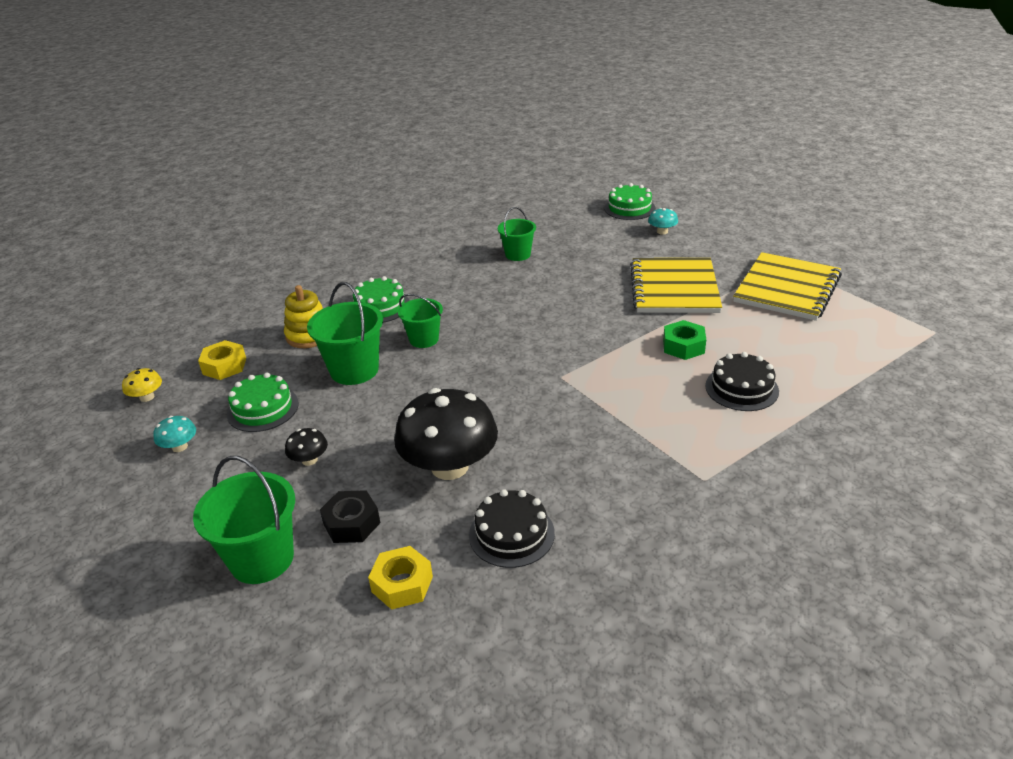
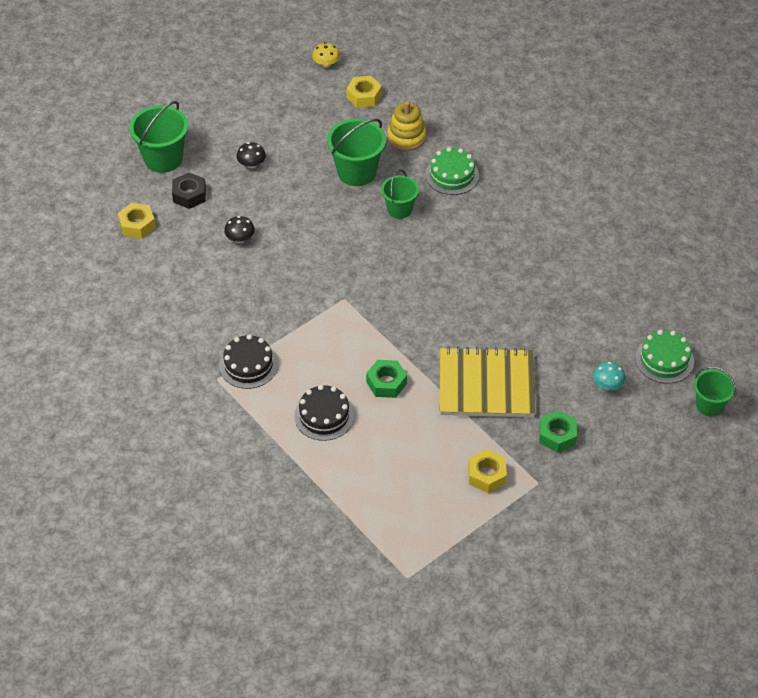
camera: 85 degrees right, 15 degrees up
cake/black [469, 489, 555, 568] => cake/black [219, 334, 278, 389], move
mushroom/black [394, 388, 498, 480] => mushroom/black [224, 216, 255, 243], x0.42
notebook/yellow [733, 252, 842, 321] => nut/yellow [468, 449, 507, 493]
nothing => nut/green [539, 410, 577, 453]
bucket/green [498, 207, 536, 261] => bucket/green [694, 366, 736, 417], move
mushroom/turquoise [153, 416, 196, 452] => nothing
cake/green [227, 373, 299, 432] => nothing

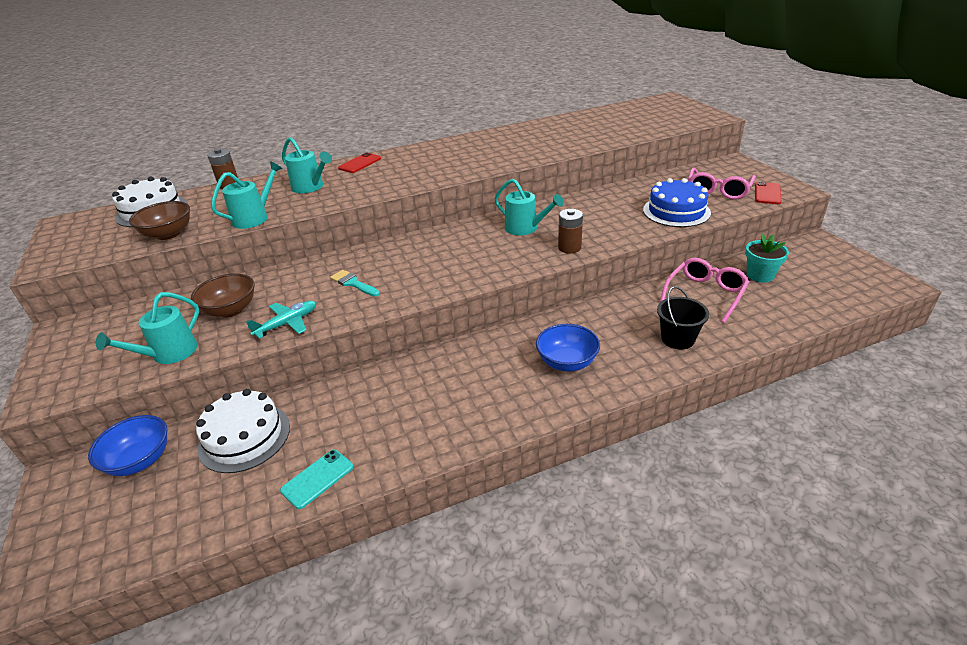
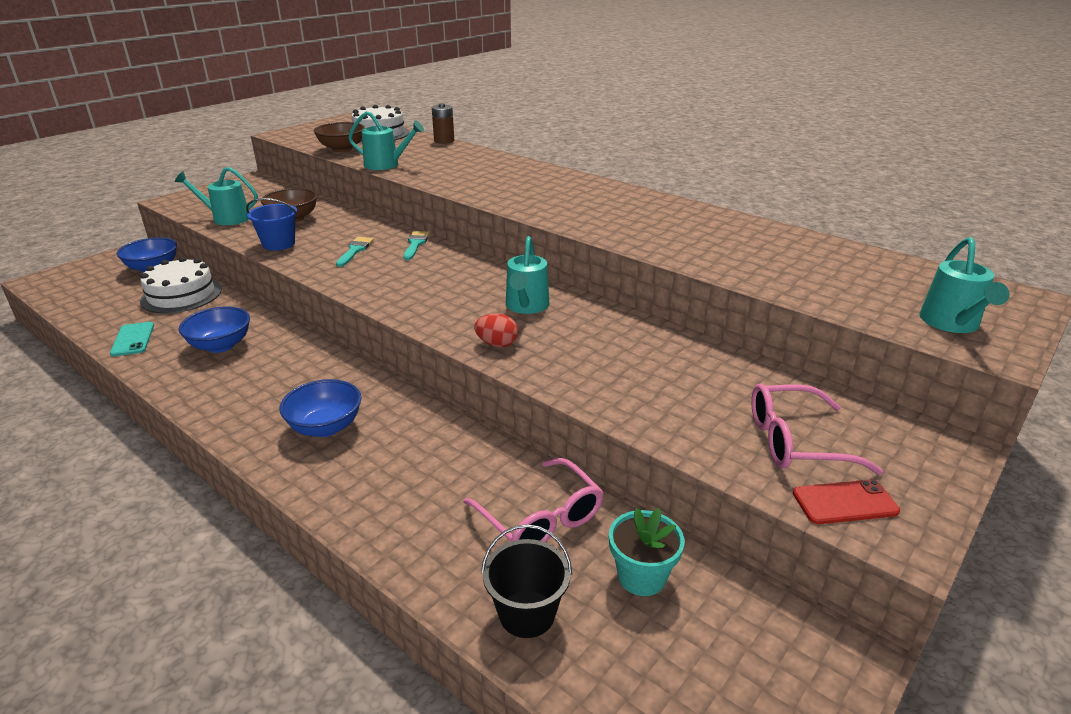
camera: 60 degrees right, 5 degrees down
phone/turquoise [280, 450, 353, 509] => phone/turquoise [110, 322, 154, 356], 60 degrees clockwise
nothing => bowl/blue [179, 306, 250, 353]
plane/turquoise [246, 301, 316, 339] => bucket/blue [246, 198, 297, 251]
nothing => brush/turquoise [403, 231, 430, 260]
glasses/pink [660, 258, 749, 323] => glasses/pink [463, 458, 603, 542], 45 degrees clockwise
battery/brown [558, 209, 583, 254] => egg/red [474, 313, 518, 347]
bucket/black [657, 286, 709, 349] => bucket/black [481, 524, 572, 638], move
watering can/turquoise [282, 137, 332, 193] => watering can/turquoise [919, 237, 1010, 333], move
phone/red [338, 153, 381, 173] => nothing
cake/blue [643, 178, 711, 227] => nothing

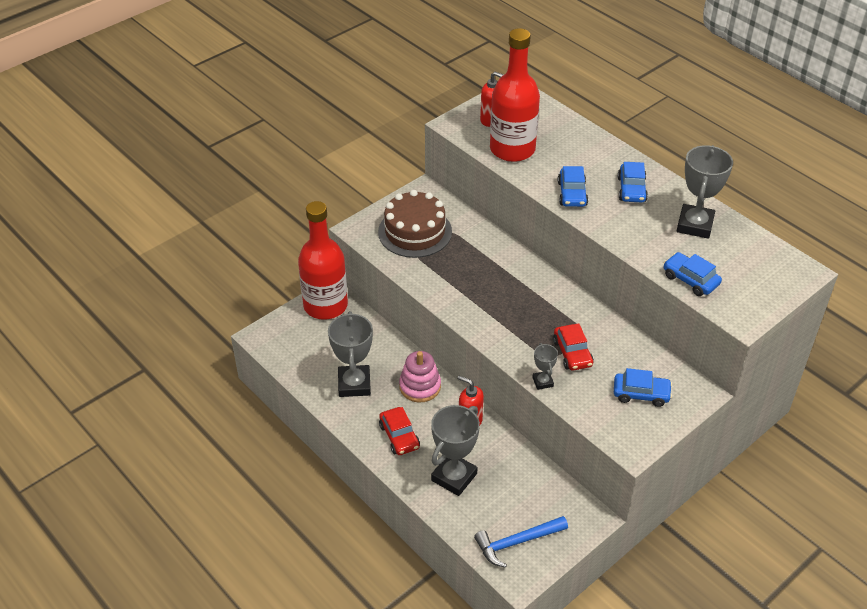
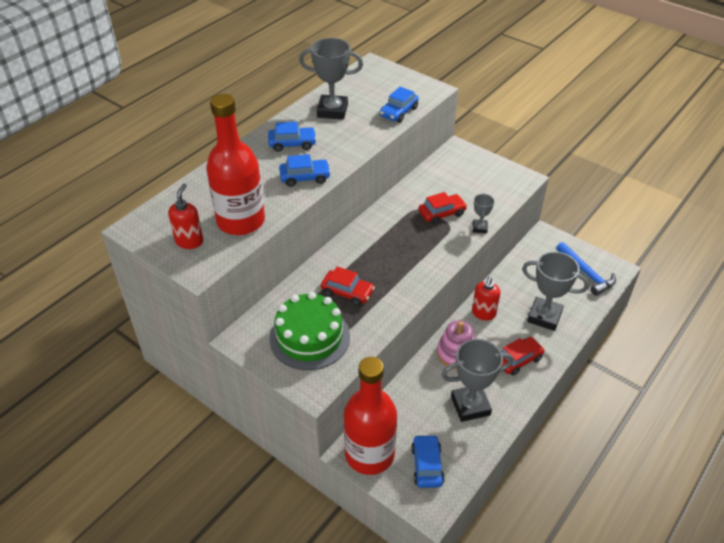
camera: 100 degrees left, 0 degrees up
cake/brown [378, 190, 452, 258] => cake/green [269, 292, 350, 370]
nothing => car/red [321, 266, 375, 306]
car/blue [614, 368, 672, 407] => car/blue [411, 435, 445, 488], move
trophy/grey [532, 343, 558, 390] => trophy/grey [473, 193, 494, 234], 60 degrees counterclockwise

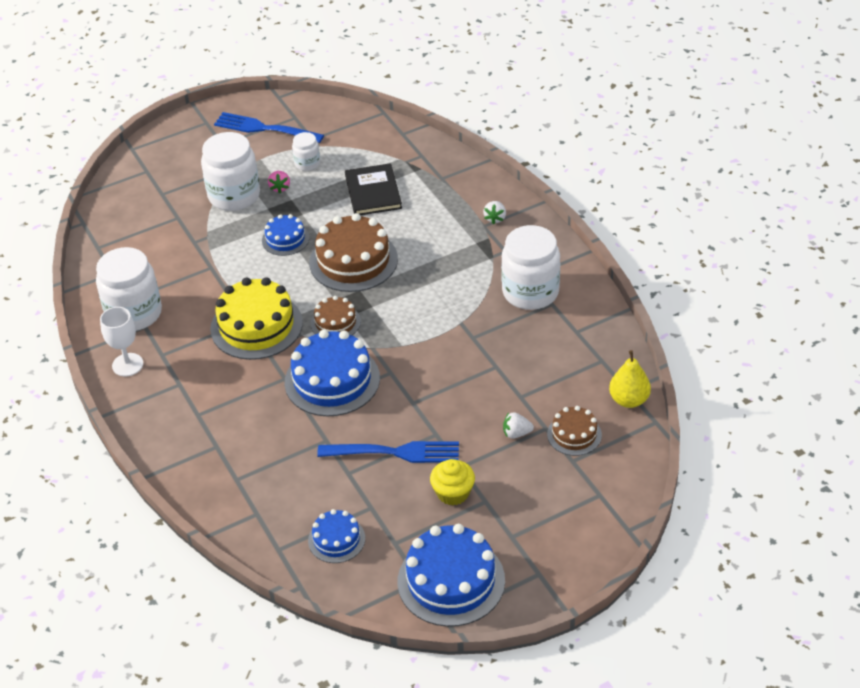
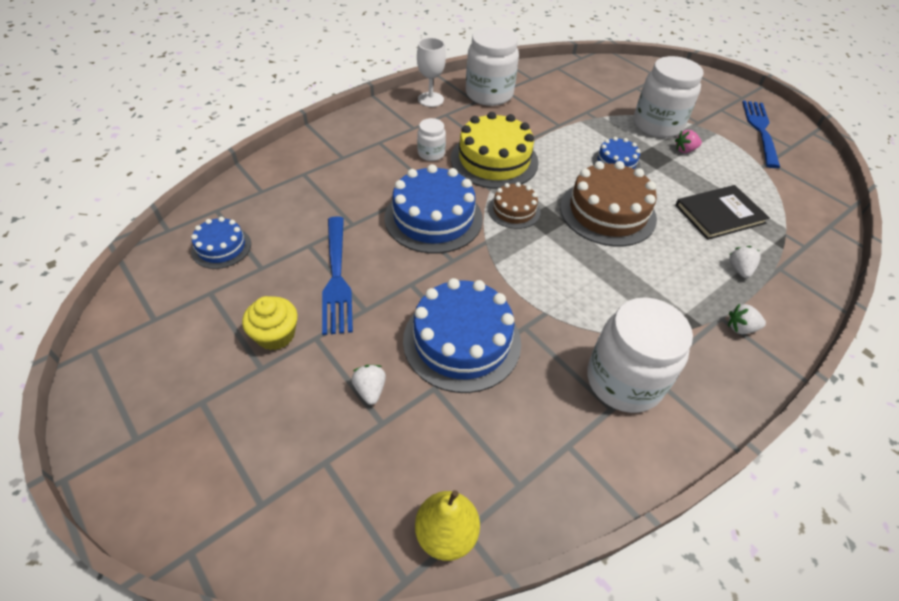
camera: 75 degrees right, 5 degrees up
cake/blue [398, 524, 505, 627] => cake/blue [403, 278, 521, 393], move
jar/white [292, 132, 320, 171] => jar/white [417, 118, 446, 161], move
nothing => strawberry/white [729, 246, 761, 278]
cake/brown [547, 406, 602, 456] => nothing

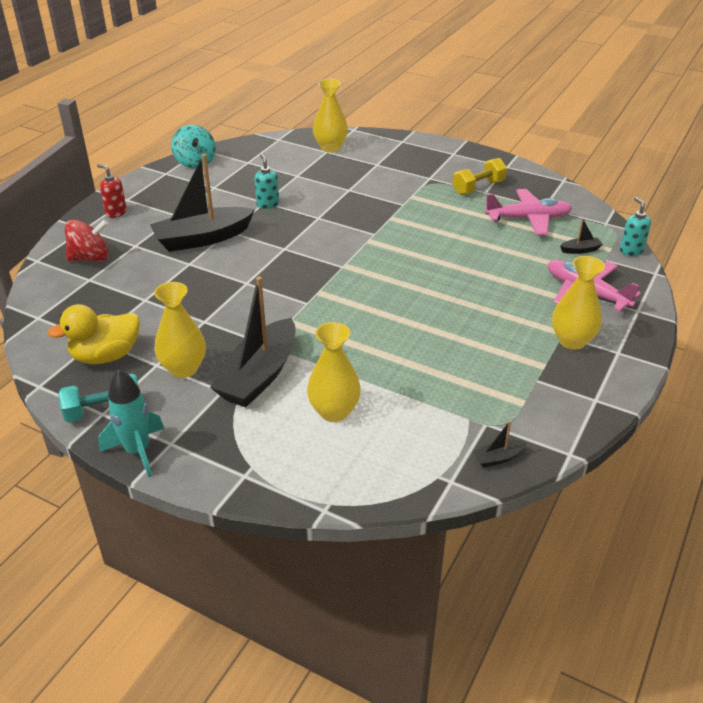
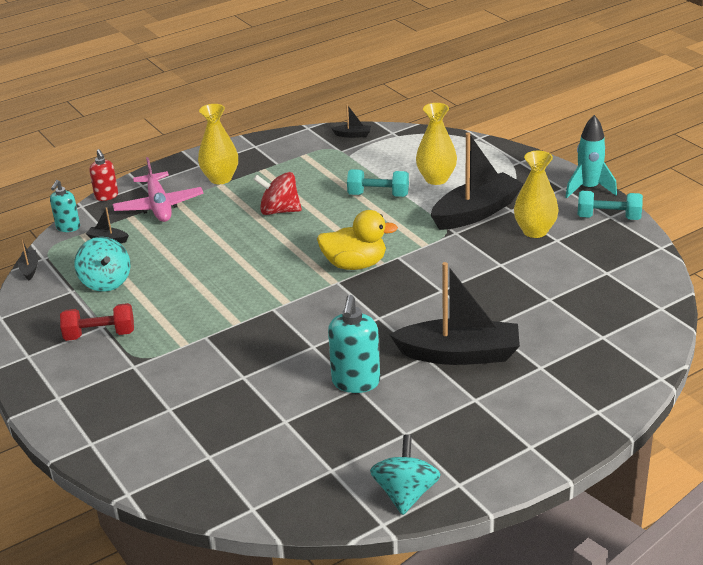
camera: 150 degrees left, 5 degrees down
nothing => boat/black [18, 238, 38, 280]
dumbbell/yellow [453, 158, 507, 195] => dumbbell/red [60, 303, 134, 341]
plane/pink [484, 189, 572, 235] => spinning top/turquoise [74, 237, 130, 292]
soap dispenser/red [97, 164, 127, 218] => soap dispenser/red [89, 149, 118, 201], move
spinning top/red [65, 220, 108, 261] => spinning top/red [253, 172, 302, 215], move
duck/yellow [48, 304, 140, 364] => duck/yellow [317, 210, 398, 270], move
soap dispenser/turquoise [254, 154, 279, 209] => soap dispenser/turquoise [328, 295, 380, 393], x1.60
nothing => dumbbell/turquoise [347, 169, 409, 197]
vase/yellow [313, 79, 348, 152] => nothing

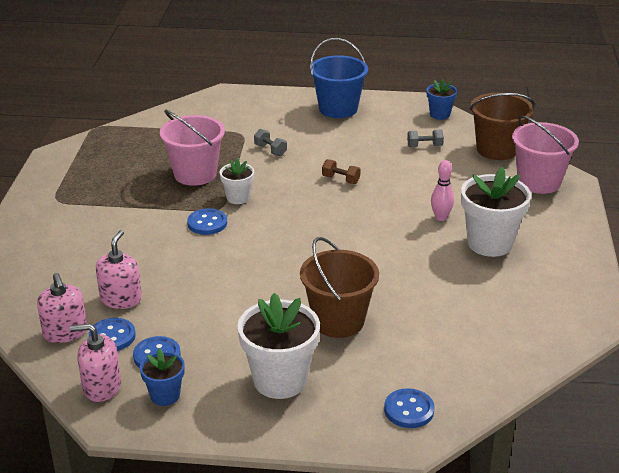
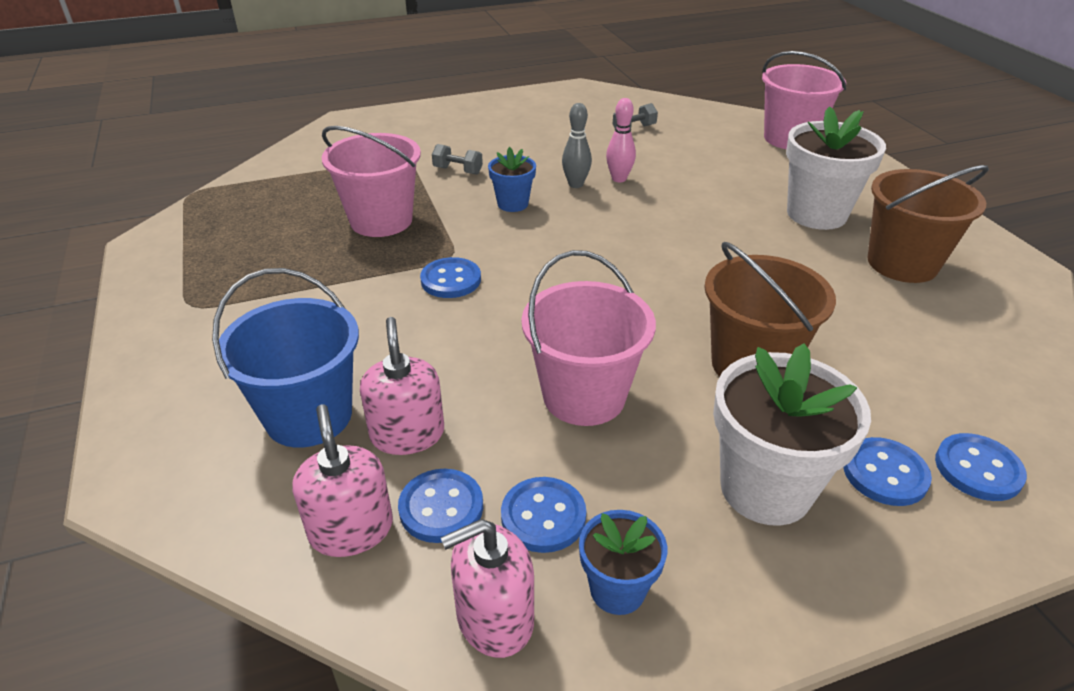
camera: 25 degrees left, 5 degrees up
bucket/blue [310, 38, 368, 118] => bucket/blue [212, 268, 359, 448], move
soap dispenser/pink [37, 273, 87, 343] => soap dispenser/pink [292, 404, 393, 557], 150 degrees counterclockwise
flower pot/blue [427, 79, 457, 120] => flower pot/blue [488, 147, 536, 212], move
nothing => bucket/pink [522, 250, 656, 426]
dumbbell/brown [322, 159, 361, 184] => bowling pin/grey [562, 103, 592, 188]
bowling pin/pink [431, 160, 454, 221] => bowling pin/pink [606, 98, 636, 182], move
nothing => button/blue [843, 437, 932, 506]
bucket/brown [470, 93, 535, 160] => bucket/brown [868, 165, 989, 283], move
flower pot/white [220, 158, 254, 204] => nothing

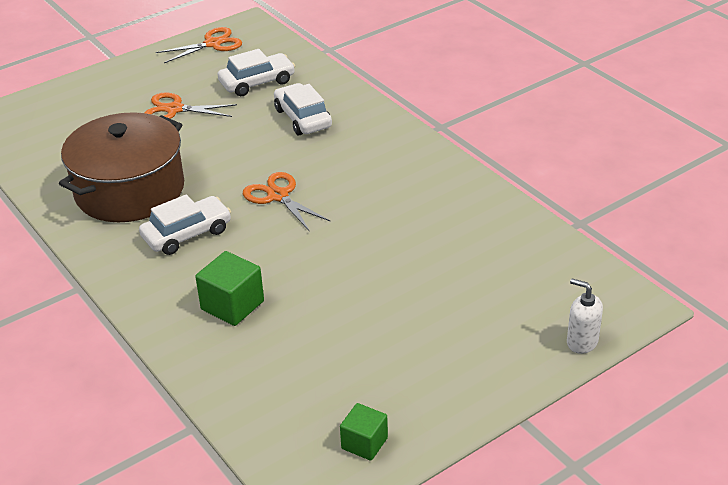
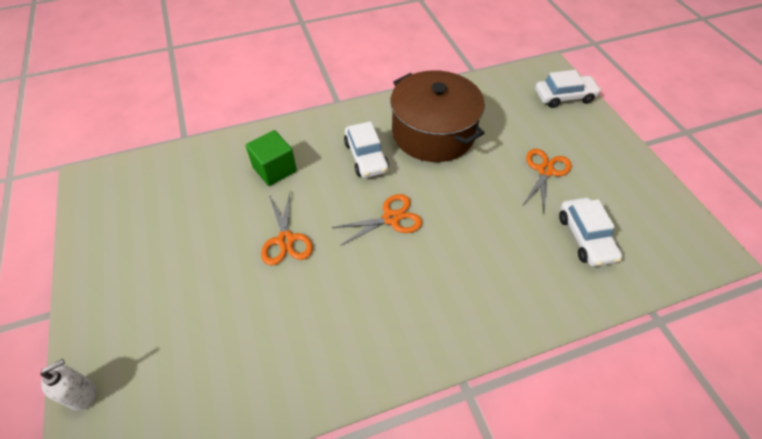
camera: 105 degrees right, 15 degrees up
scissors/orange [156, 27, 242, 63] => scissors/orange [261, 192, 313, 265], move
car/white [274, 83, 332, 135] => car/white [535, 70, 601, 108], move
cube/green [340, 403, 388, 461] => nothing

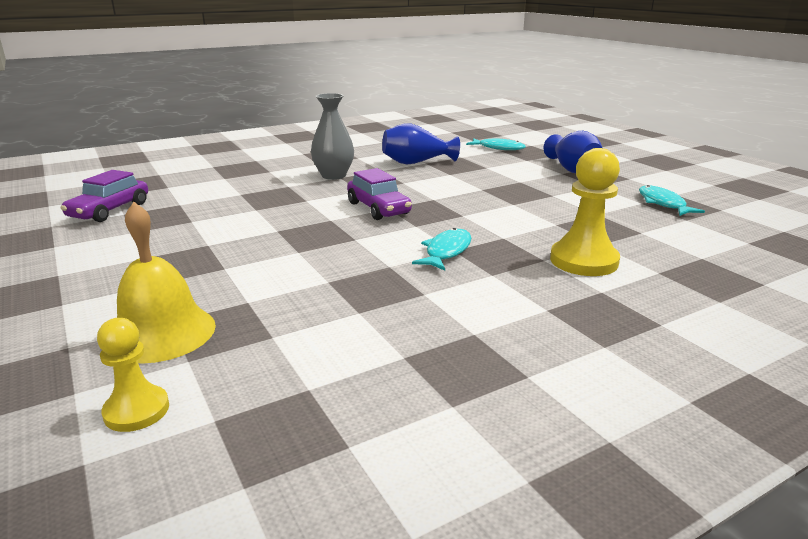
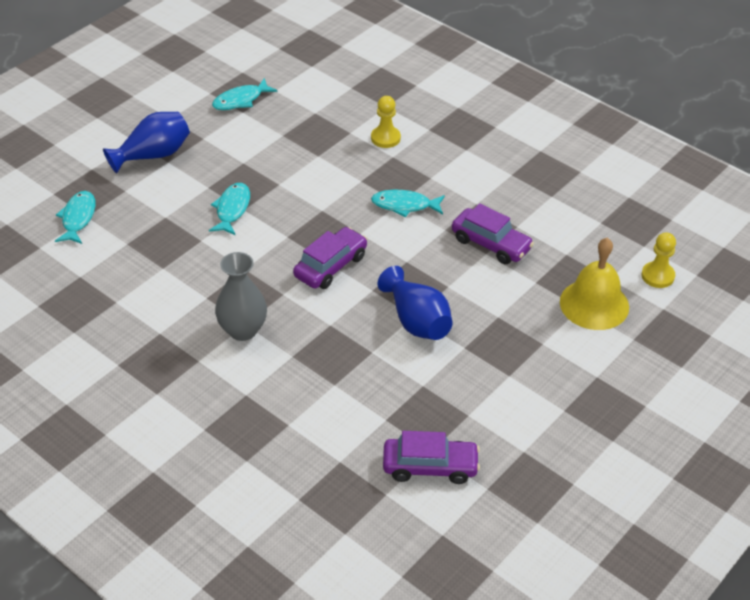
camera: 110 degrees left, 20 degrees up
nothing => fish/turquoise [209, 183, 250, 235]
pawn/yellow [550, 148, 620, 276] => pawn/yellow [371, 96, 401, 148], x0.61
vase/blue [382, 123, 460, 165] => vase/blue [378, 266, 453, 340], move
nothing => car/purple [452, 203, 534, 264]

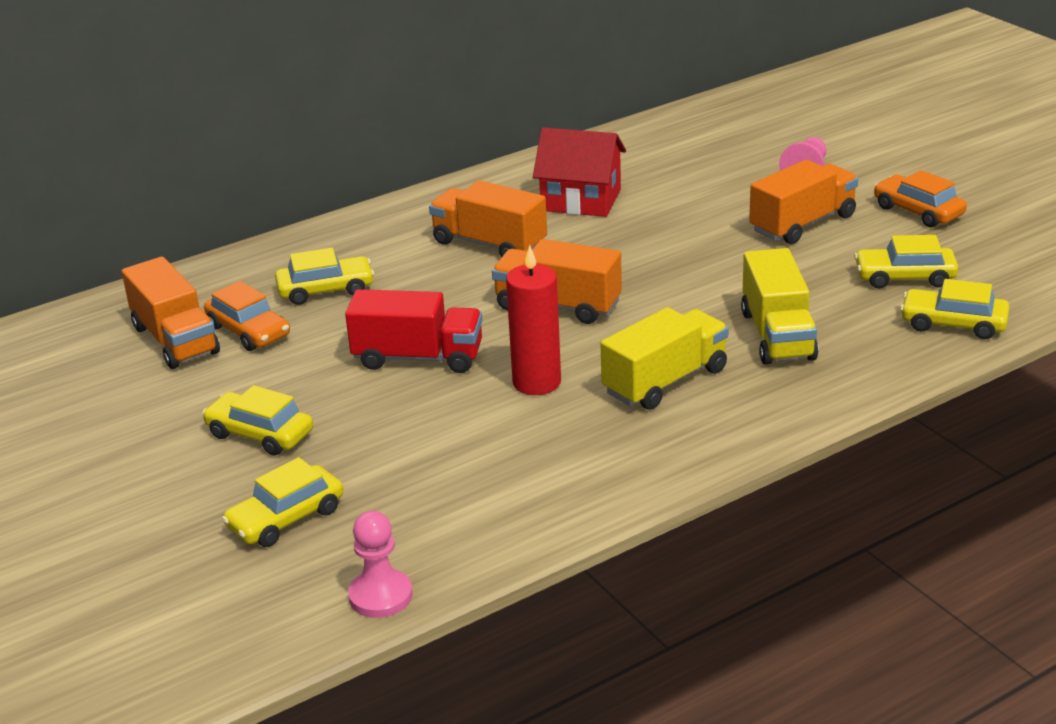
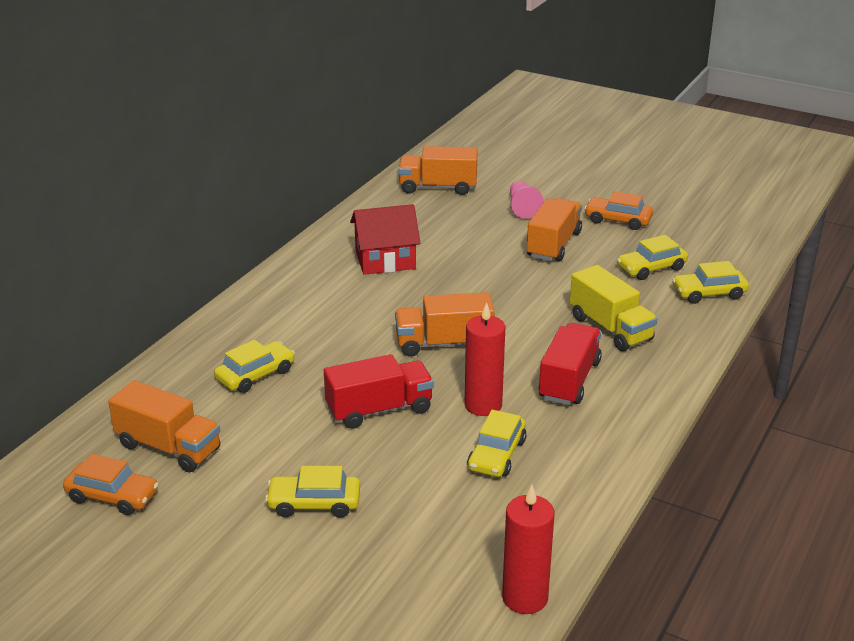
camera: 30 degrees left, 0 degrees up
car/orange [204, 281, 290, 351] => car/orange [63, 454, 159, 515], move
truck/orange [429, 180, 547, 257] => truck/orange [398, 146, 478, 195], move
car/yellow [222, 457, 343, 547] => car/yellow [467, 409, 527, 477], move
pawn/pink [348, 511, 413, 618] => candle/red [502, 485, 555, 614]
truck/yellow [600, 307, 729, 410] => truck/red [539, 323, 602, 405]

